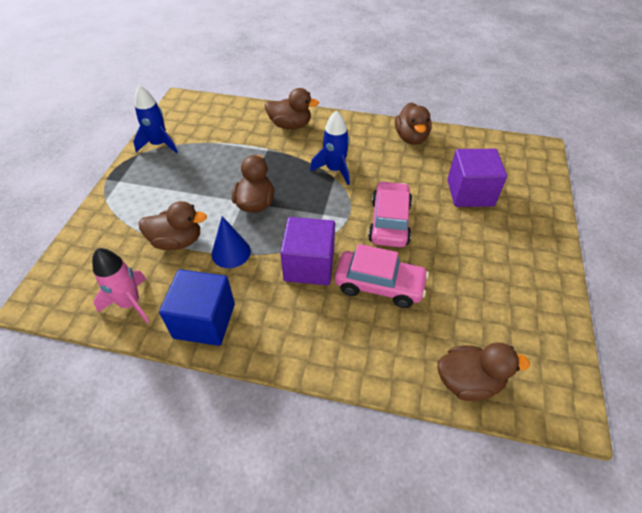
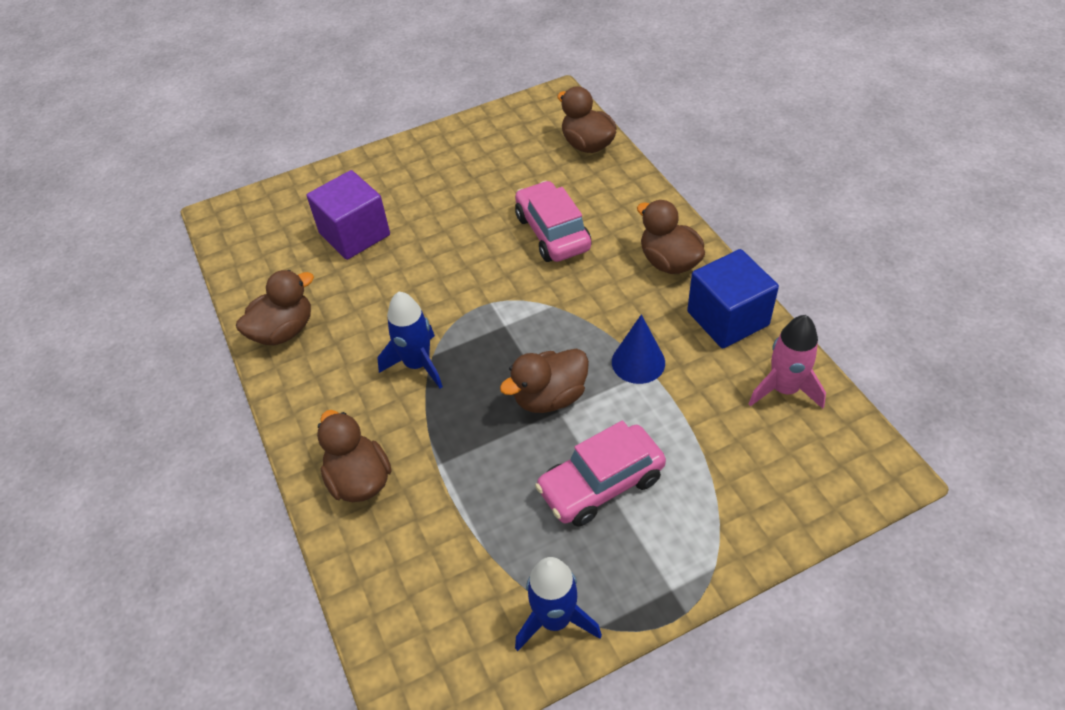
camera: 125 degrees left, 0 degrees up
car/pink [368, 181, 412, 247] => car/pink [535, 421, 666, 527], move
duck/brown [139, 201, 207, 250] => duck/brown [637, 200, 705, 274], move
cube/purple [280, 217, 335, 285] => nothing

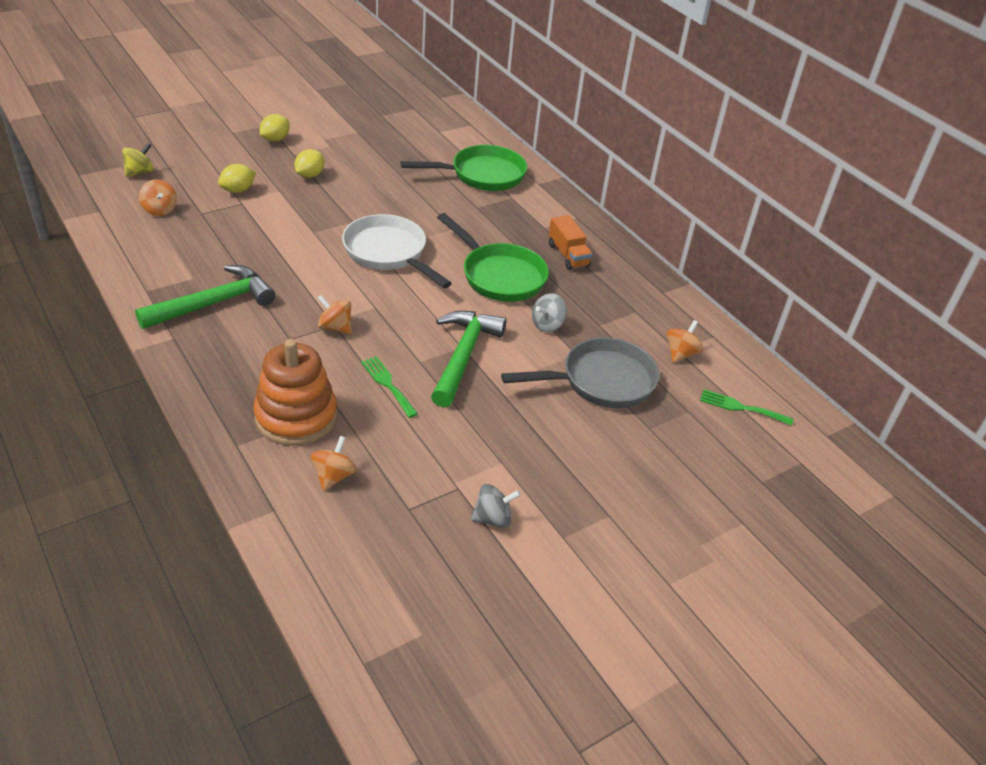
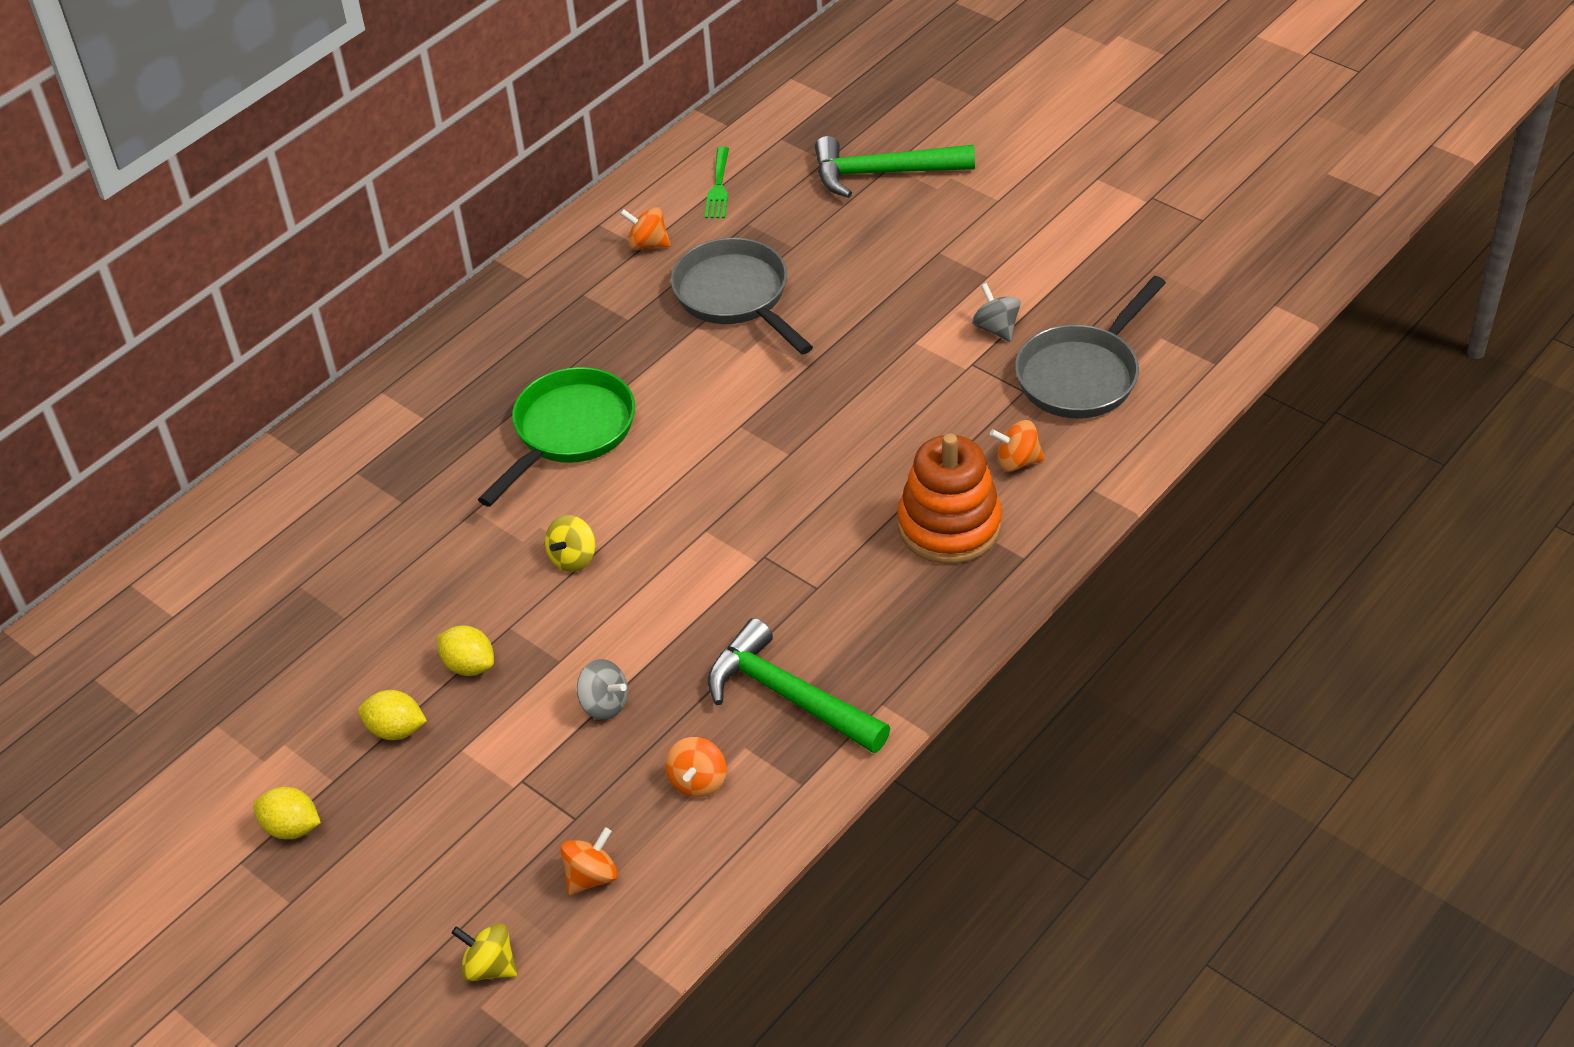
camera: 100 degrees left, 5 degrees up
lemon/yellow [218, 164, 256, 193] => lemon/yellow [437, 626, 494, 676], move
pan/white [342, 214, 452, 288] => spinning top/yellow [545, 515, 596, 572]
spinning top/grey [532, 293, 567, 332] => spinning top/grey [577, 659, 628, 720], move
spinning top/orange [318, 295, 352, 334] => spinning top/orange [666, 737, 726, 798], move
hammer/green [431, 311, 506, 408] => hammer/green [815, 136, 975, 198], move
nothing => pan/grey [1015, 276, 1166, 419]
fork/green [361, 356, 418, 418] => nothing
pan/green [401, 145, 527, 191] => nothing
truck/orange [549, 215, 592, 270] => nothing

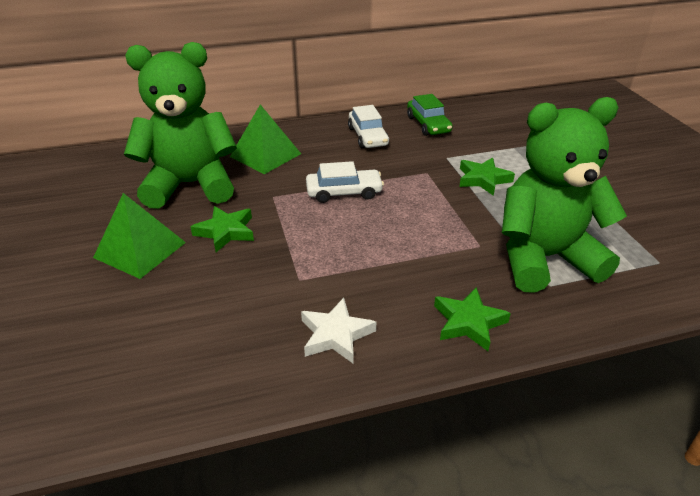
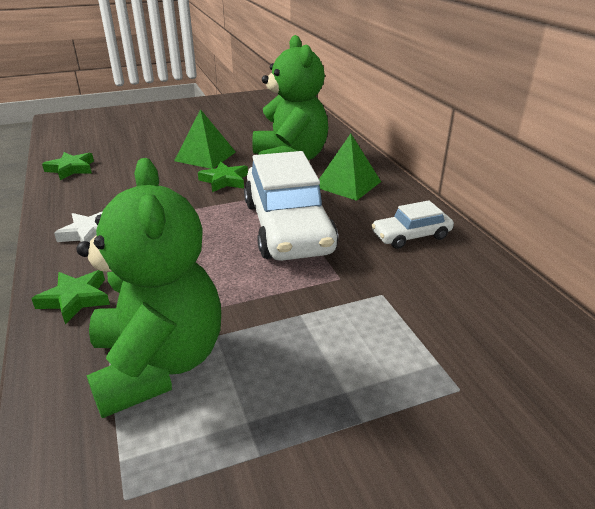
camera: 85 degrees right, 5 degrees down
star/green [459, 157, 515, 196] => star/green [42, 152, 94, 180], move
car/white [306, 161, 384, 203] => car/white [244, 151, 338, 261], x2.06
car/green [407, 94, 453, 136] => nothing

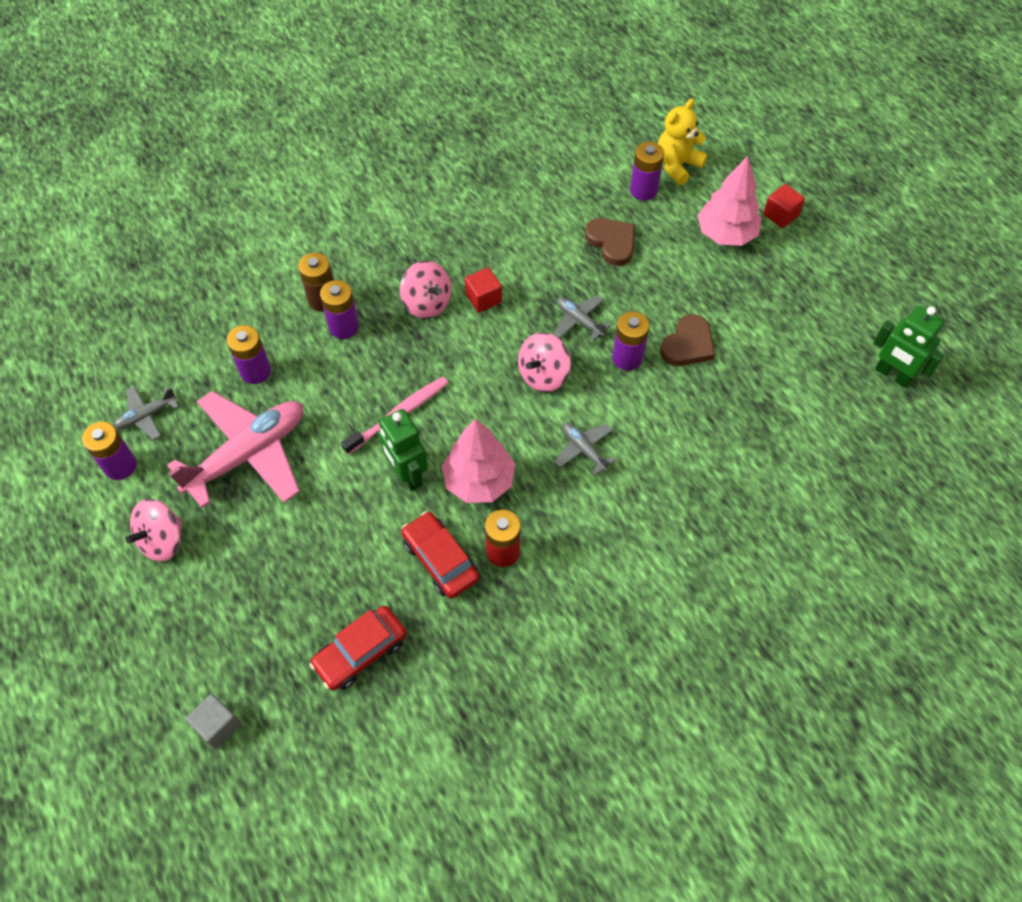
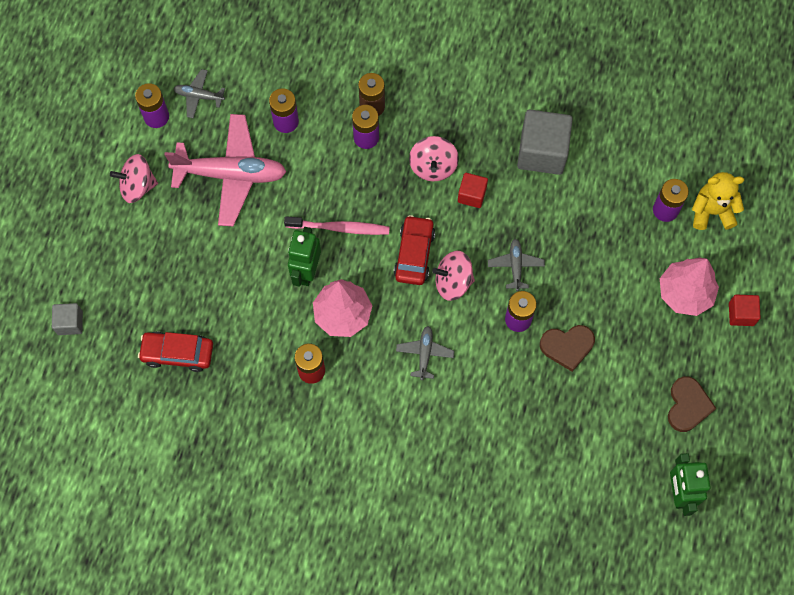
camera: 45 degrees right, 10 degrees up
car/red [401, 511, 479, 599] => car/red [394, 215, 435, 285], move
nothing => cube/grey [517, 110, 573, 175]
heart/brown [585, 218, 635, 266] => heart/brown [668, 376, 716, 432], move

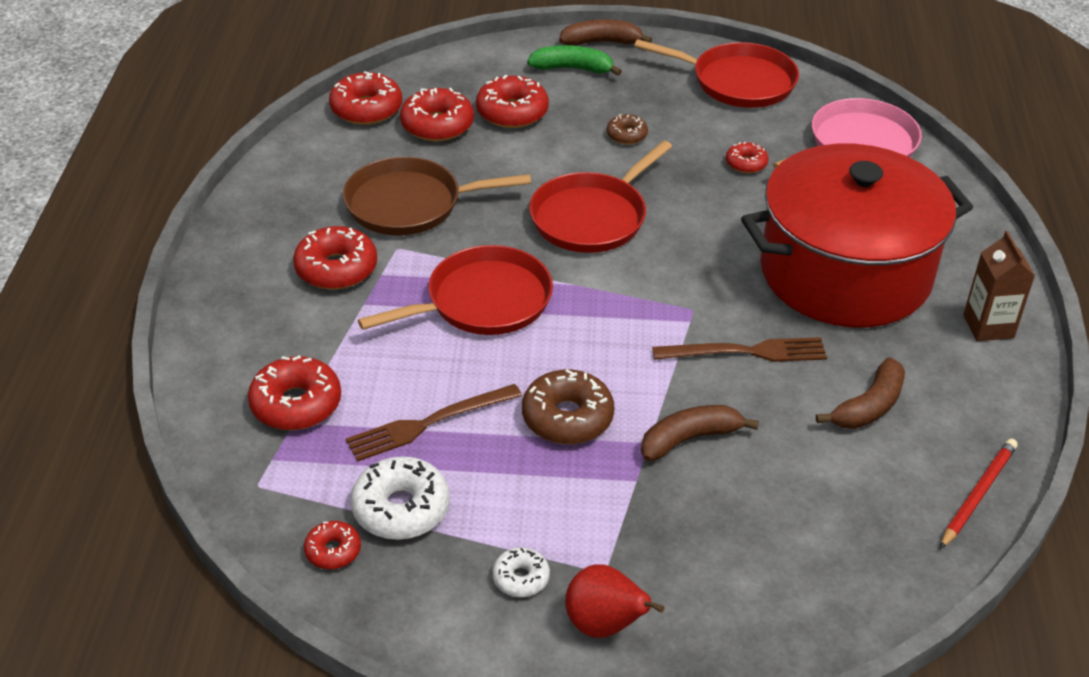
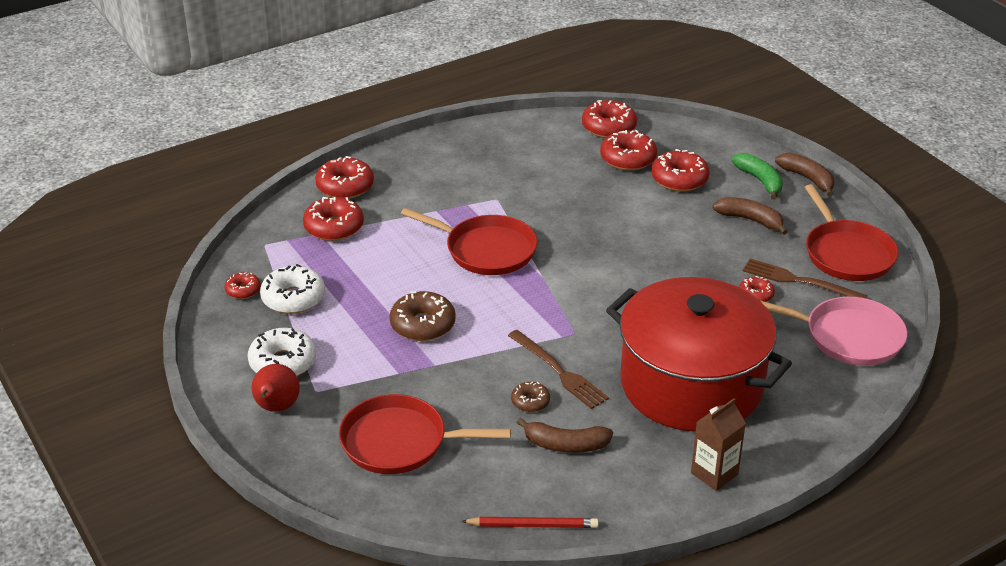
camera: 55 degrees right, 5 degrees down
donut/white [492, 547, 550, 597] => donut/white [248, 328, 316, 376], x1.79
donut/red [293, 226, 377, 290] => donut/red [315, 156, 374, 199], move
pan/red [529, 141, 672, 253] => pan/red [339, 394, 511, 474], move
donut/brown [607, 114, 648, 144] => donut/brown [511, 382, 550, 412], move
banana/brown [641, 405, 759, 461] => banana/brown [712, 197, 788, 235], move
fork/brown [346, 384, 522, 462] => fork/brown [743, 258, 868, 299], move
pan/brown [343, 157, 531, 235] => nothing

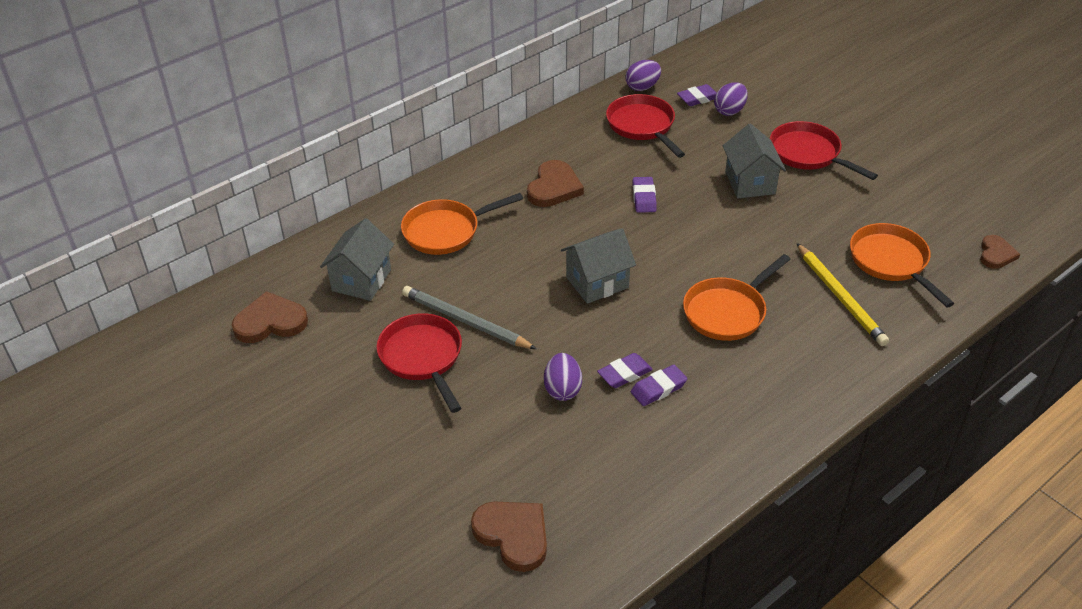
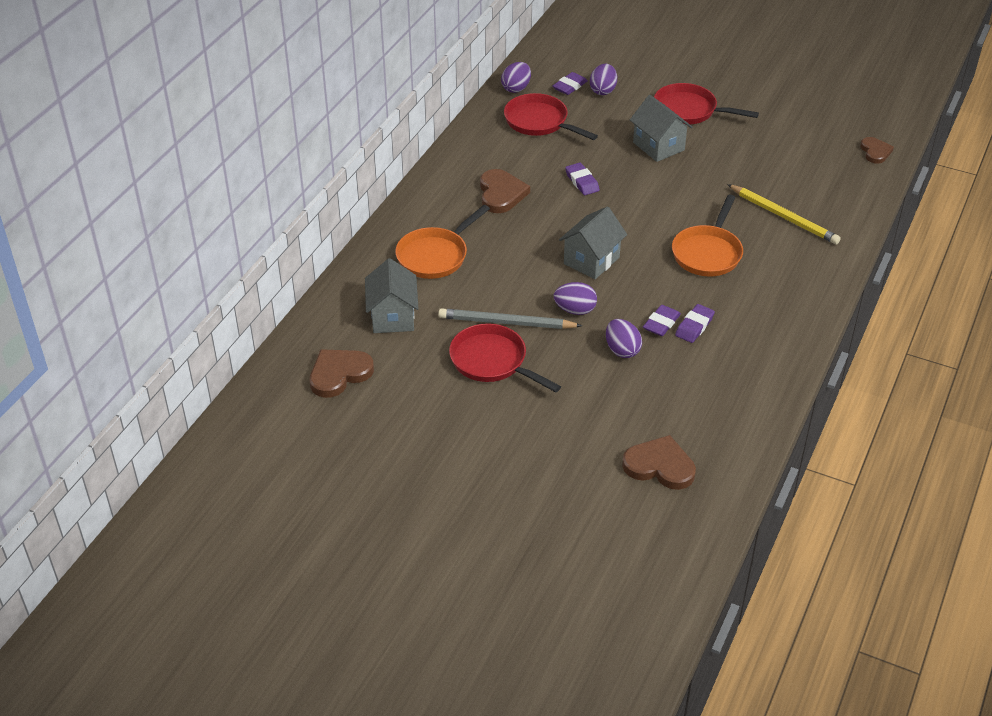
camera: 25 degrees left, 0 degrees up
nothing => egg/purple [554, 282, 597, 315]
pan/orange [850, 223, 954, 307] => nothing

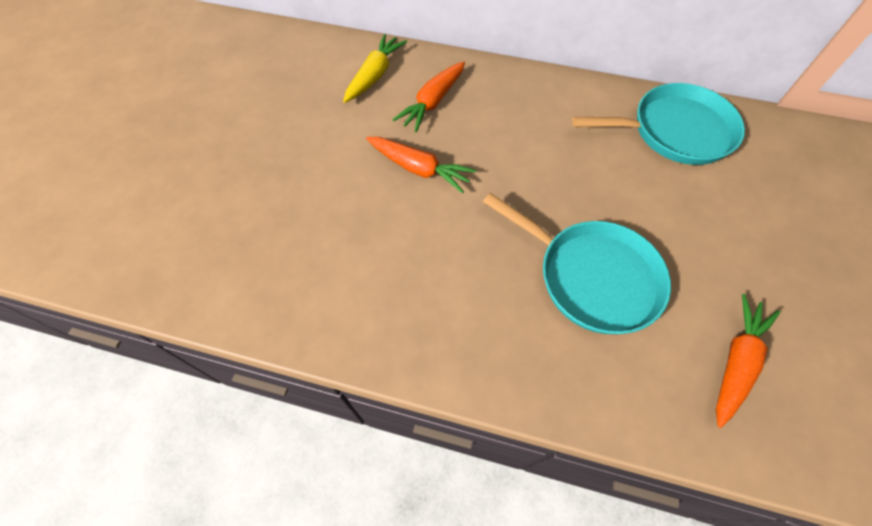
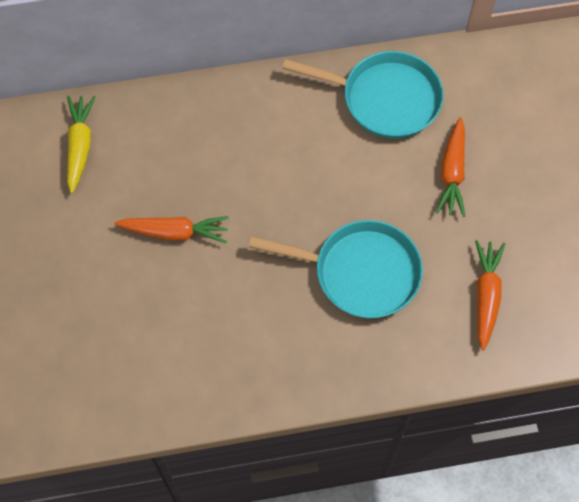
camera: 25 degrees left, 5 degrees up
pan/turquoise [572, 83, 745, 165] => pan/turquoise [282, 51, 443, 139], 45 degrees clockwise
carrot/orange [392, 62, 465, 132] => carrot/orange [435, 117, 465, 217], move

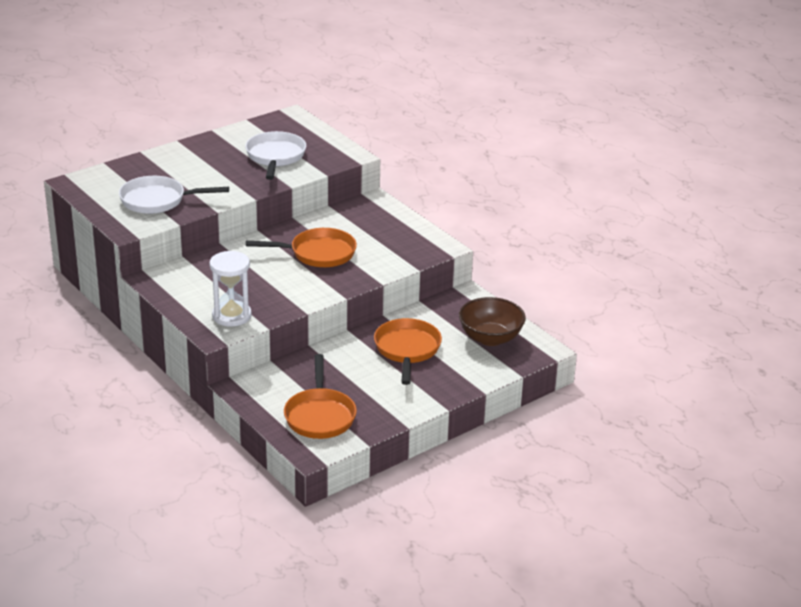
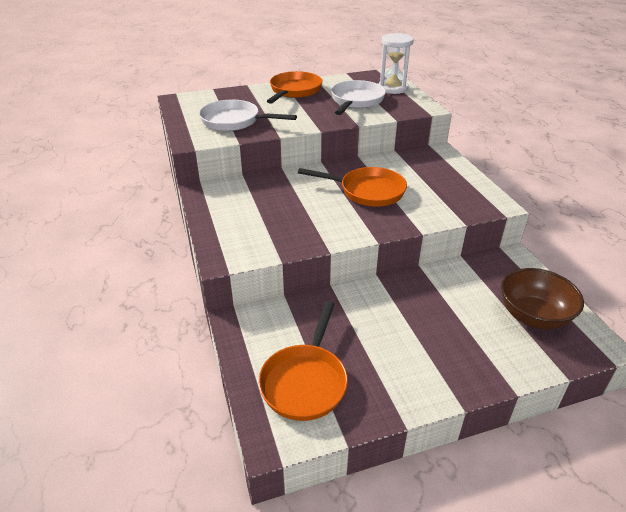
camera: 20 degrees right, 5 degrees up
pan/orange [374, 318, 442, 385] => pan/orange [267, 71, 323, 104], move
hourglass/white [209, 251, 252, 327] => hourglass/white [379, 33, 414, 94], move

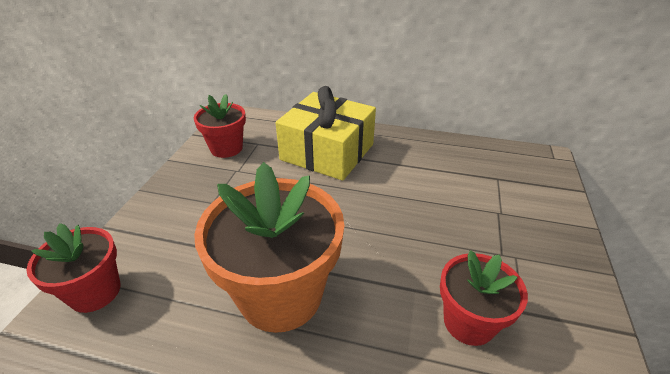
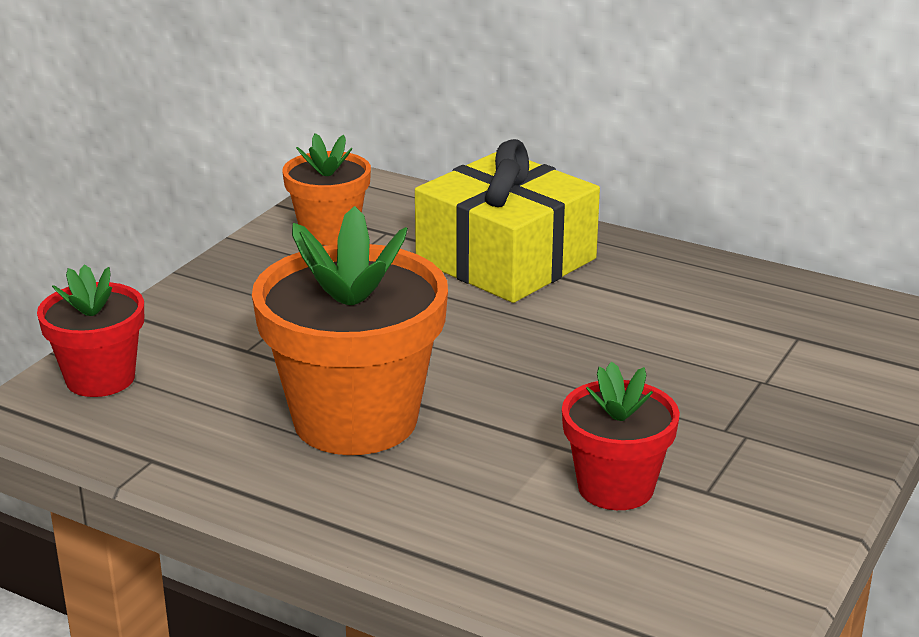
camera: 15 degrees right, 10 degrees down
flower pot/red [194, 94, 246, 158] => flower pot/orange [282, 133, 371, 246]

